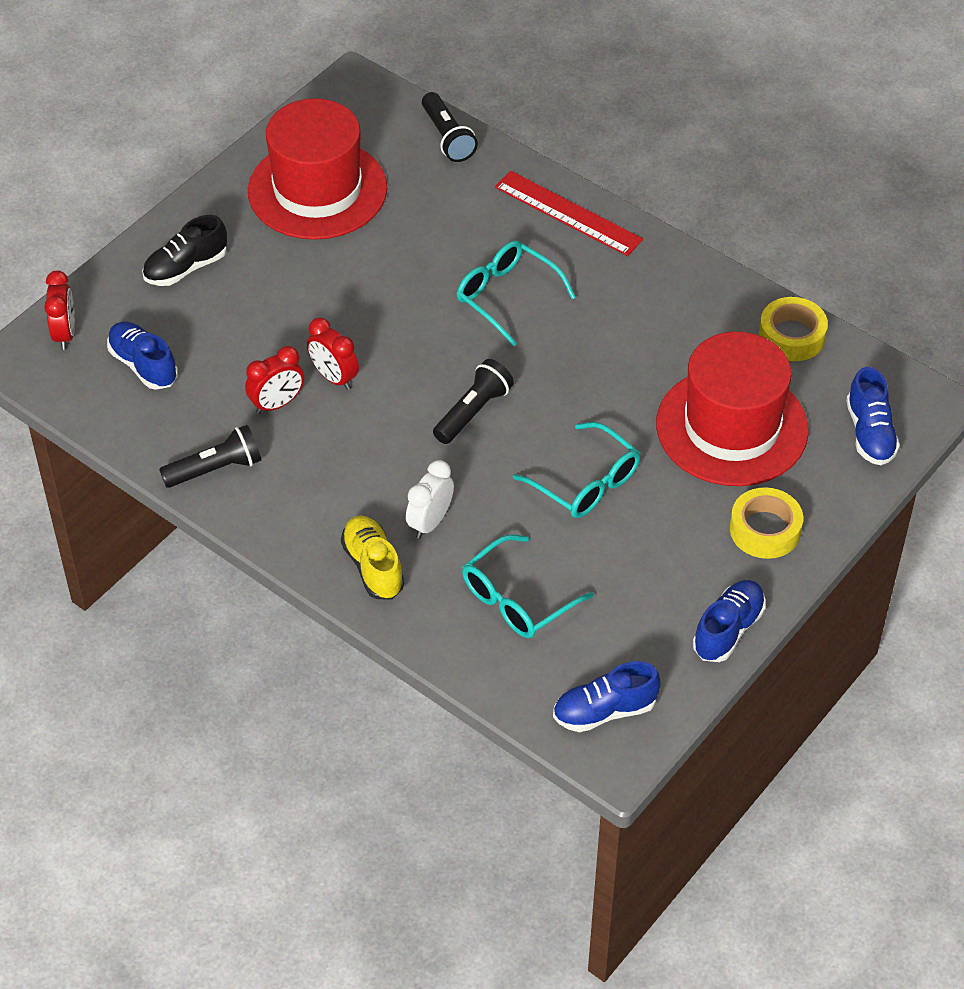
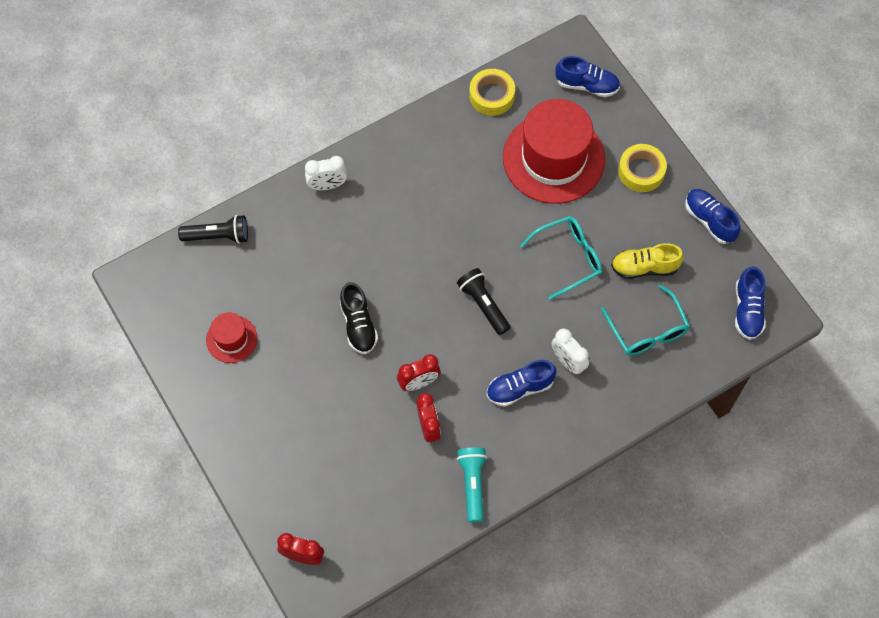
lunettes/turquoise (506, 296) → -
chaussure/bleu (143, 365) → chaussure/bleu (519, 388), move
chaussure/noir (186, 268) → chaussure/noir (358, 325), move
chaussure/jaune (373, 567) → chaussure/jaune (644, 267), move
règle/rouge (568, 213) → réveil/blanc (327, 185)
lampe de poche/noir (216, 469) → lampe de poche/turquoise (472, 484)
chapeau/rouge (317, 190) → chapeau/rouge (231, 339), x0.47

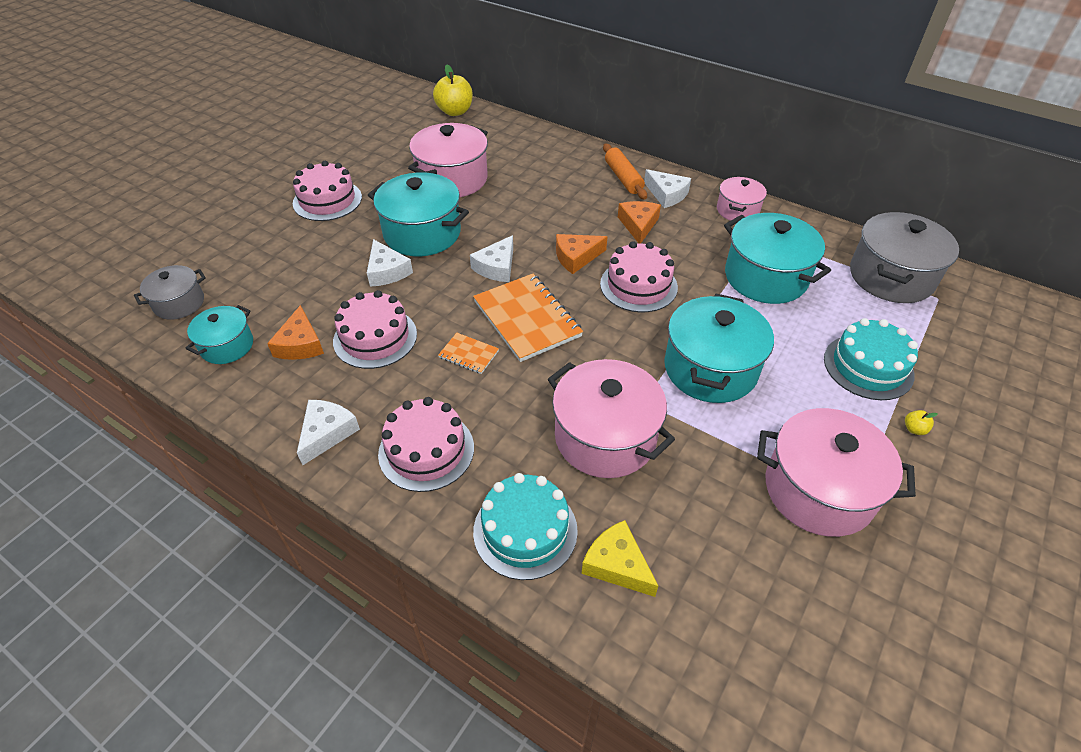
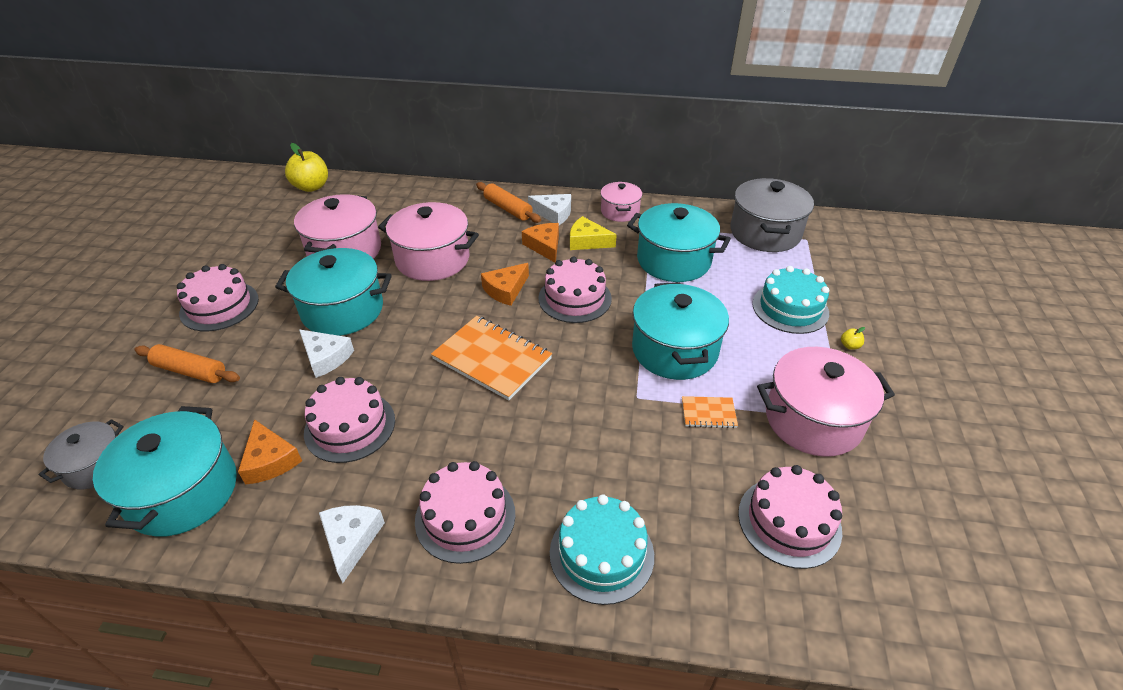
fromage/blanc (497, 267) → -
- → rouleau à pâtisserie/orange (190, 371)
- → gâteau/rose (789, 521)
carnet/orange (468, 354) → carnet/orange (708, 413), move
marmite/rose (605, 437) → marmite/rose (432, 259), move
fromage/jaune (617, 564) → fromage/jaune (587, 241), move
marmite/turquoise (227, 346) → marmite/turquoise (183, 491), x1.74

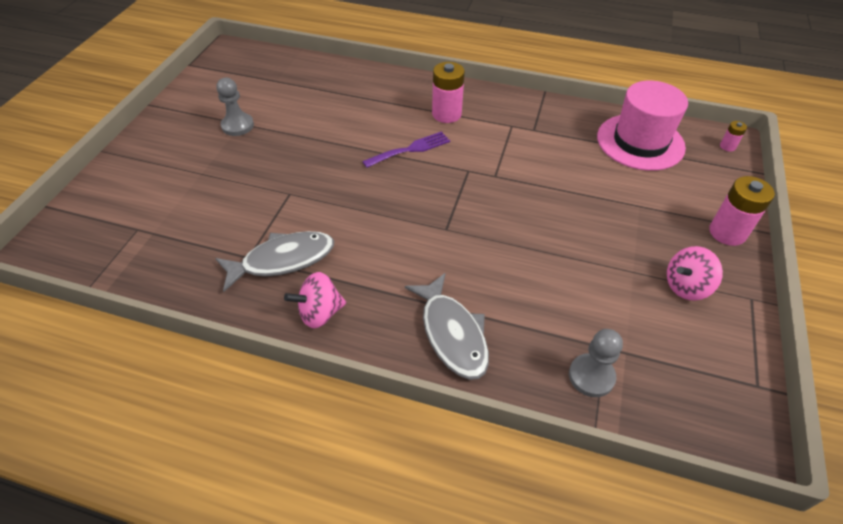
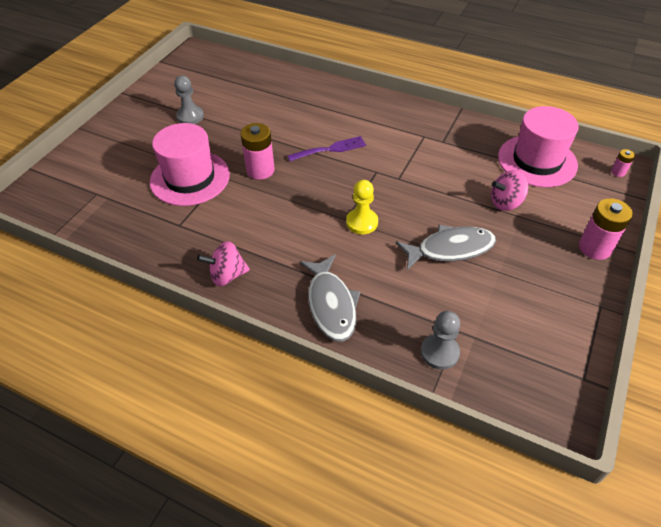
- → chapeau/rose (190, 178)
- → pion/jaune (362, 222)
poisson/gris (283, 260) → poisson/gris (450, 249), move
pile/rose (446, 114) → pile/rose (260, 170), move
toupie/rose (686, 286) → toupie/rose (505, 203), move

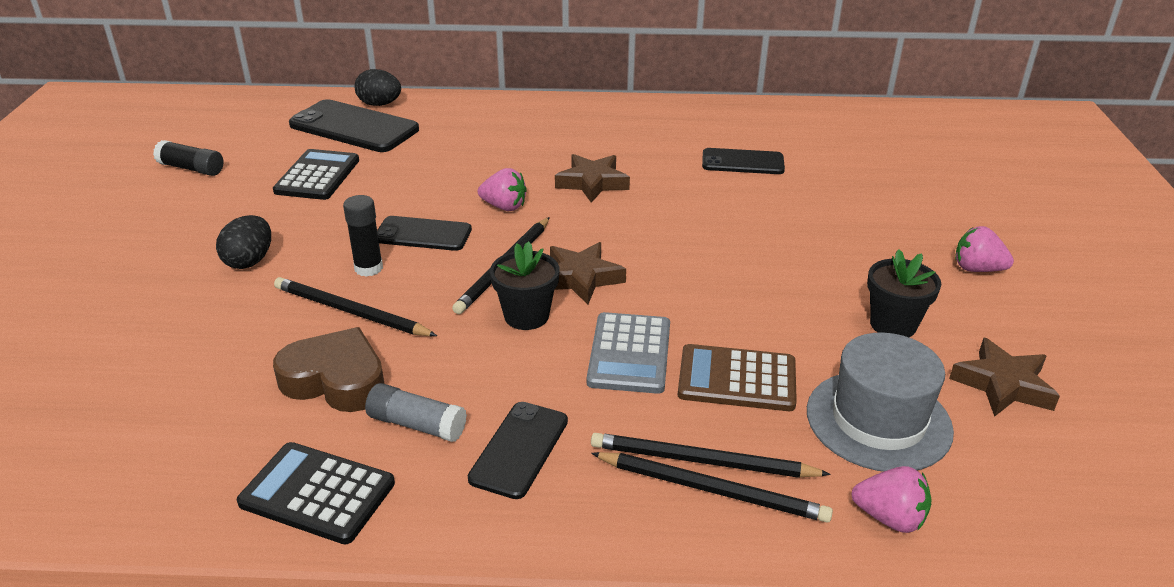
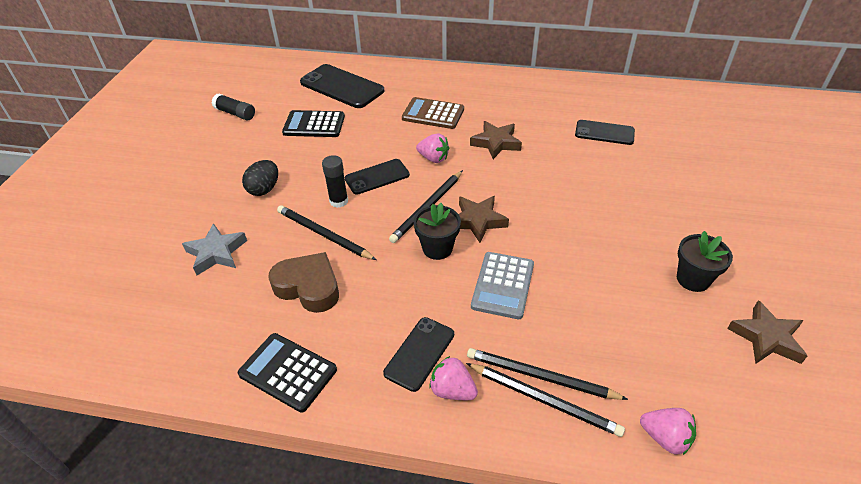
œuf/noir (380, 104) → -
bâton de colle/gris (417, 424) → -
chapeau/gris (878, 420) → -
- → étoile/gris (216, 253)
calculatrice/marron (737, 379) → calculatrice/marron (433, 114), move
fraise/rose (977, 269) → fraise/rose (452, 390), move
calculatrice/noir (317, 176) → calculatrice/noir (314, 125), 105 degrees counterclockwise
téléphone/noir (423, 234) → téléphone/noir (377, 177), 45 degrees counterclockwise

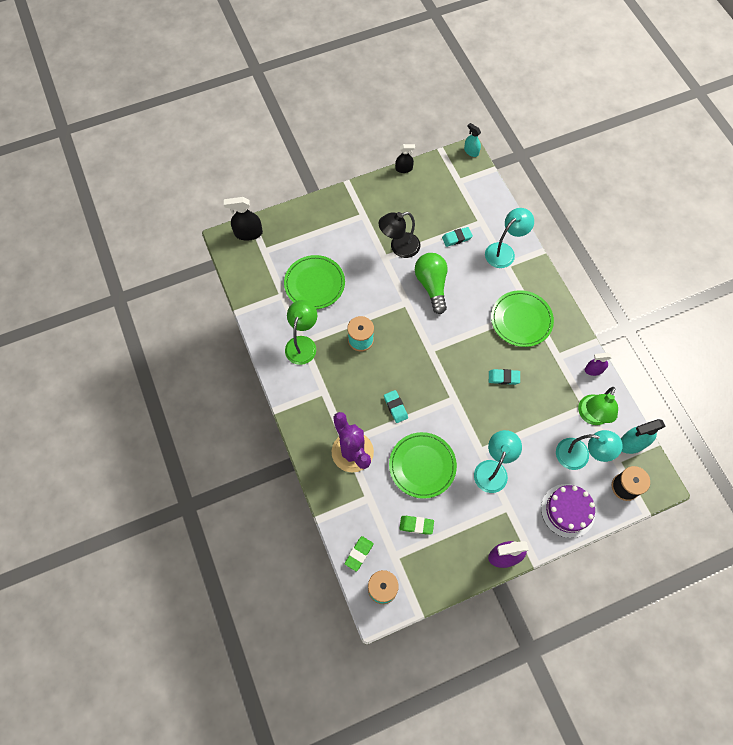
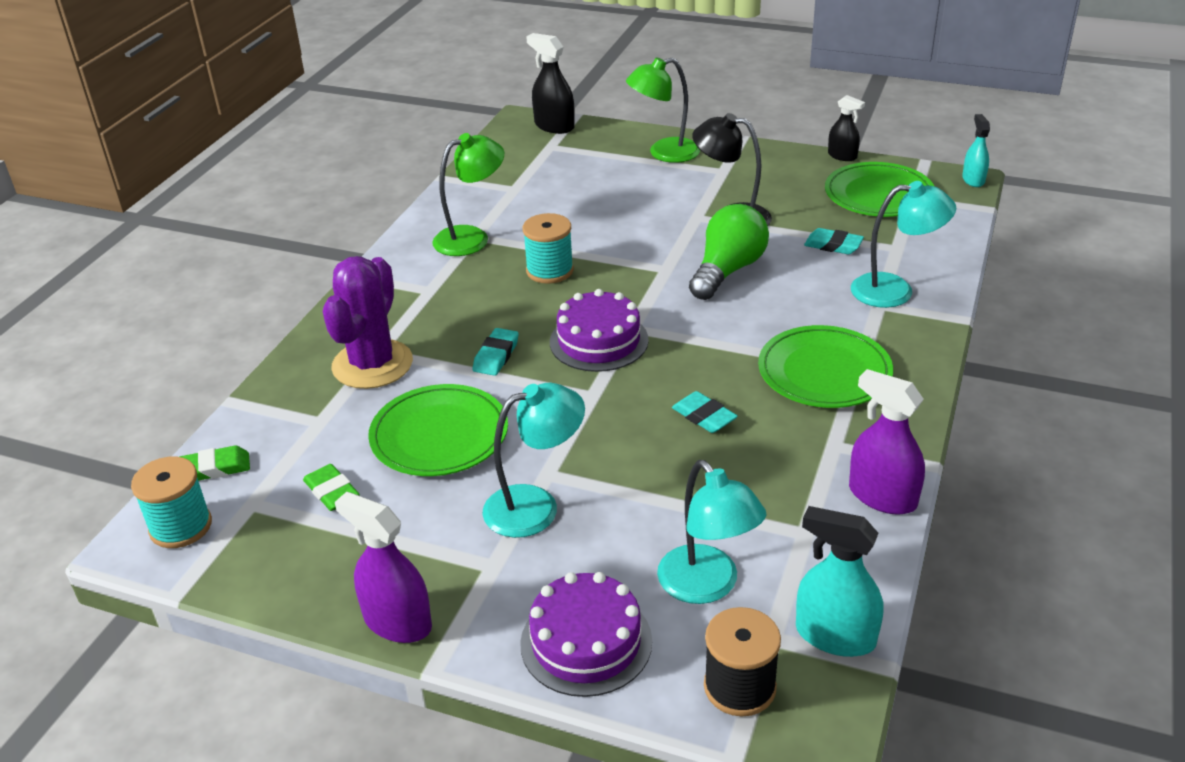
- → gâteau/violet (599, 341)
assiette/vert (314, 283) → assiette/vert (878, 194), move
lampe/vert (591, 416) → lampe/vert (664, 153), move
vaporisateur/violet (593, 370) → vaporisateur/violet (882, 496), x1.57

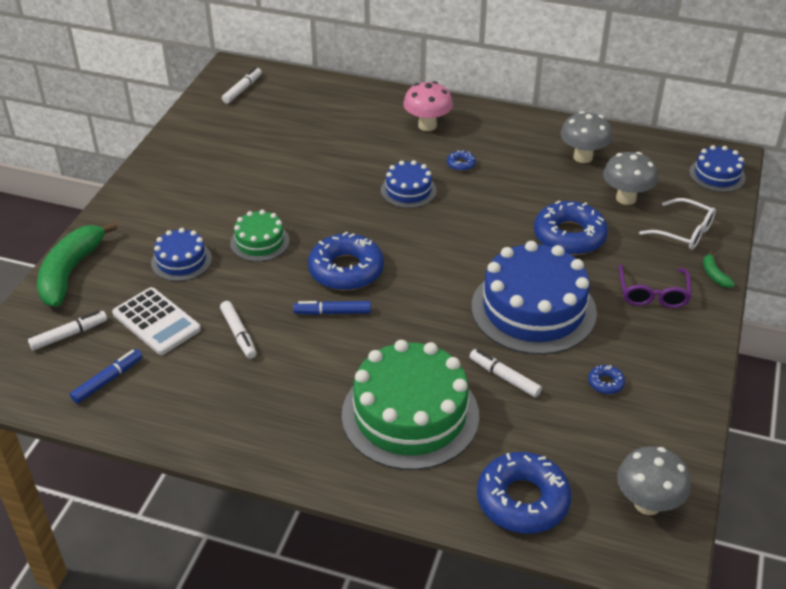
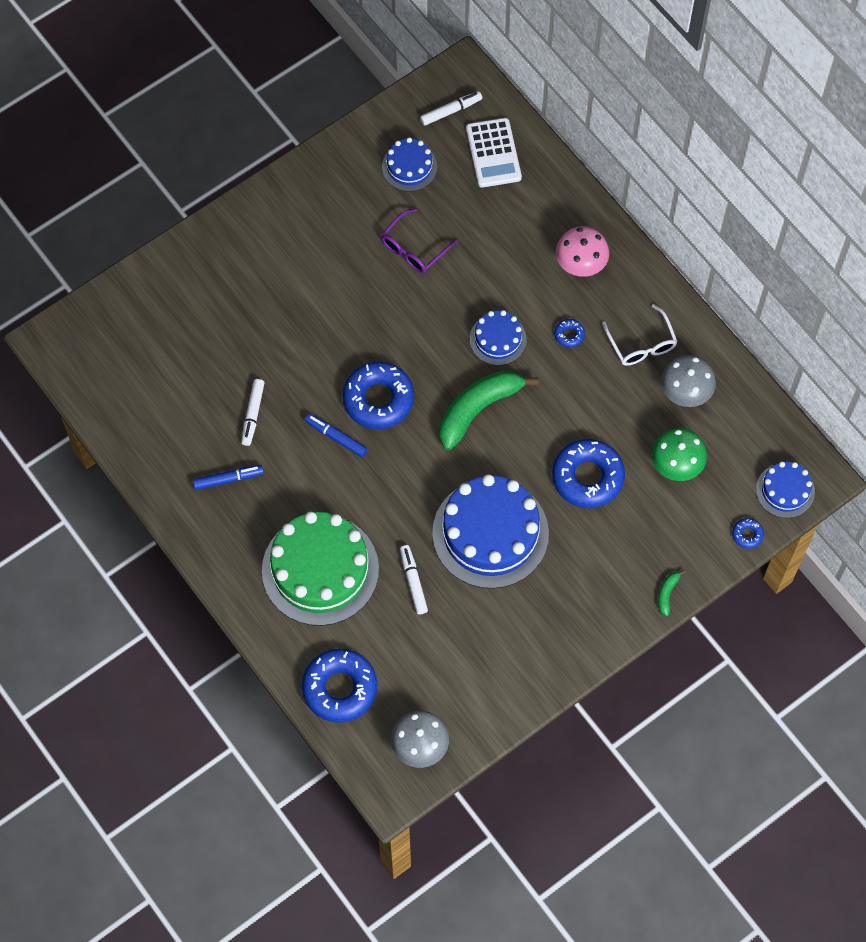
feutre/blanc (69, 335) → -
gâteau/vert (260, 242) → -
banane/vert (70, 272) → banane/vert (478, 409), move
feutre/bleu (108, 380) → feutre/bleu (228, 479), move
calculatrice/blanc (156, 321) → calculatrice/blanc (493, 153), move
gâteau/bleu (181, 261) → gâteau/bleu (409, 167), move
beignet/bleu (605, 383) → beignet/bleu (747, 534), move
lunettes/violet (652, 294) → lunettes/violet (414, 248), move
lunettes/blanc (684, 232) → lunettes/blanc (641, 344), move
champignon/gris (626, 198) → champignon/vert (676, 466)

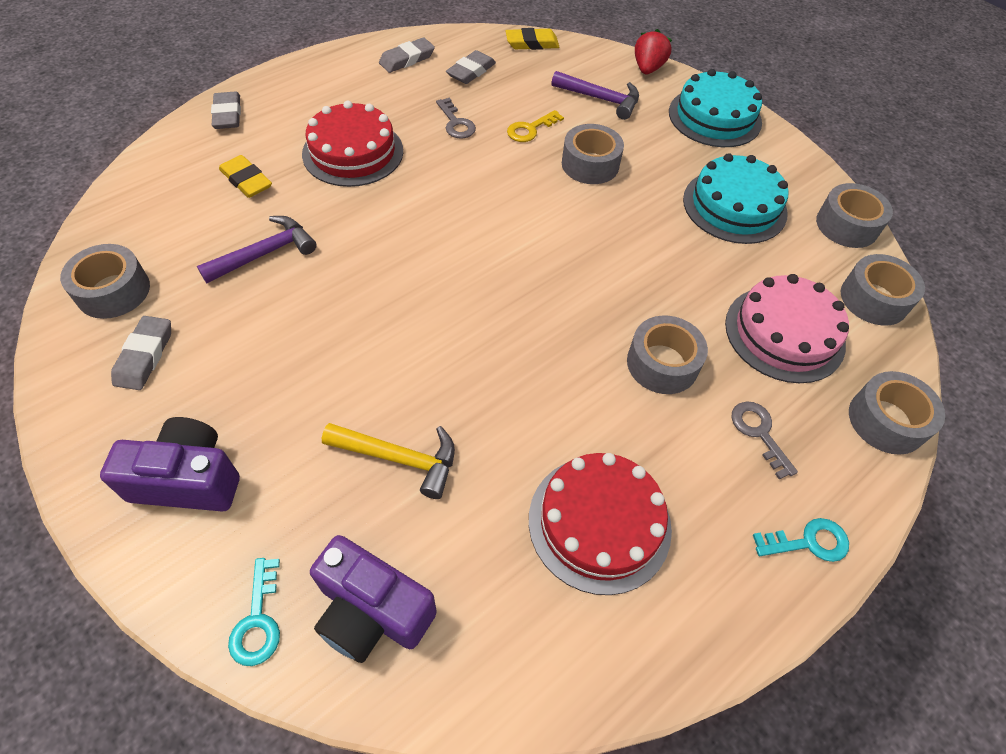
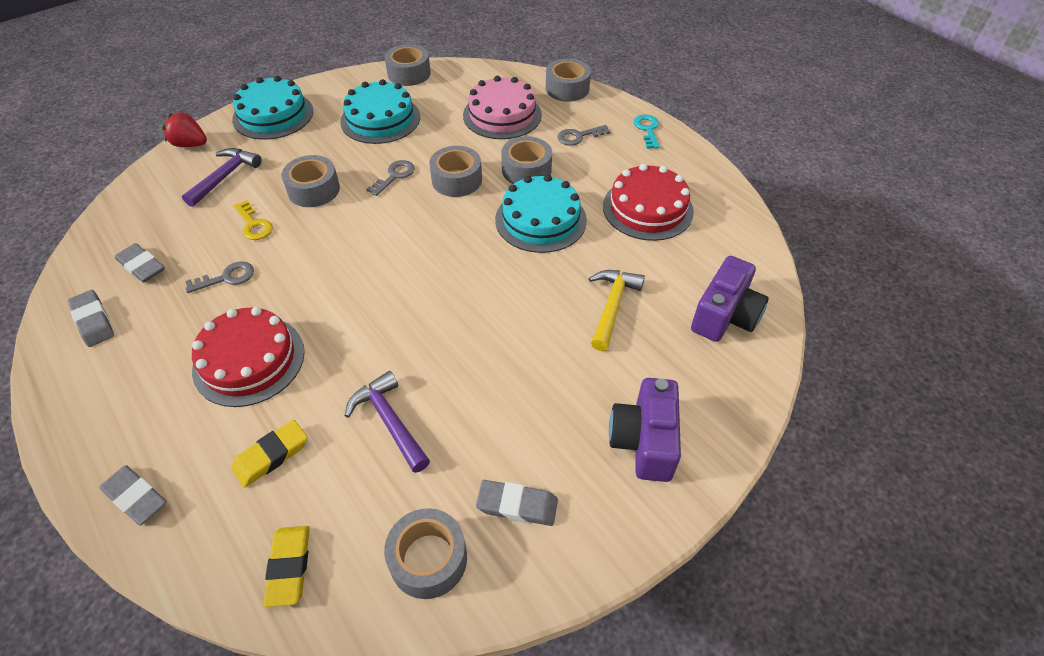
clé/turquoise (258, 620) → -
- → clé/gris (394, 176)
- → gâteau/turquoise (540, 220)
gomme/jaune (532, 43) → gomme/jaune (289, 567), move
ruban adhésif/gris (874, 299) → ruban adhésif/gris (457, 180), move
gomme/gris (227, 114) → gomme/gris (135, 497), 45 degrees clockwise

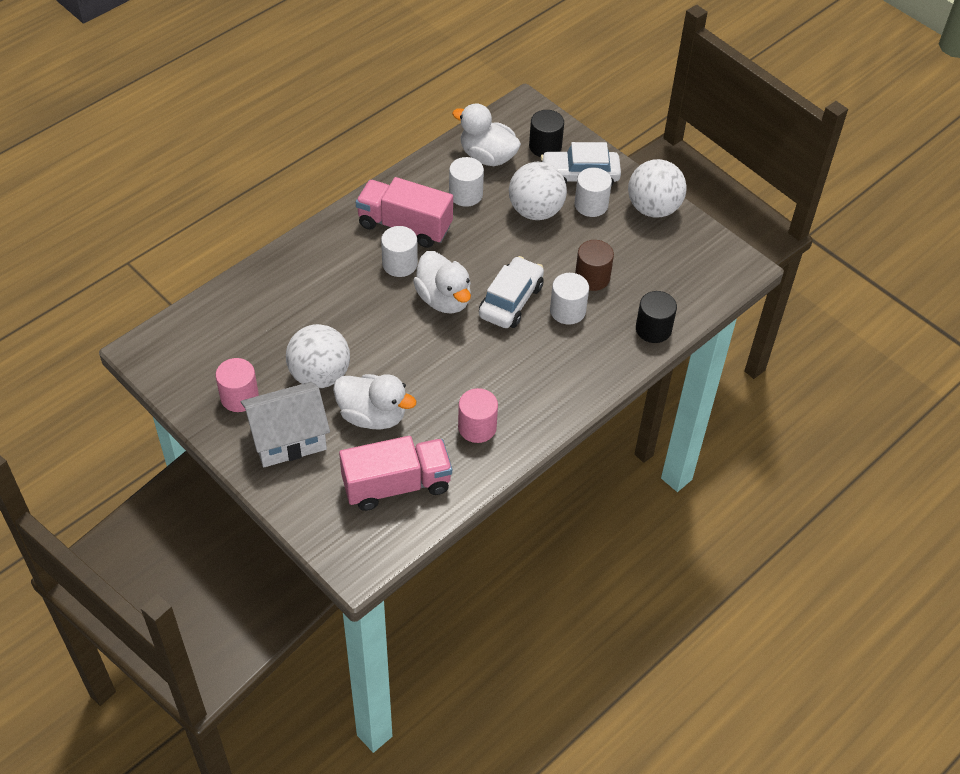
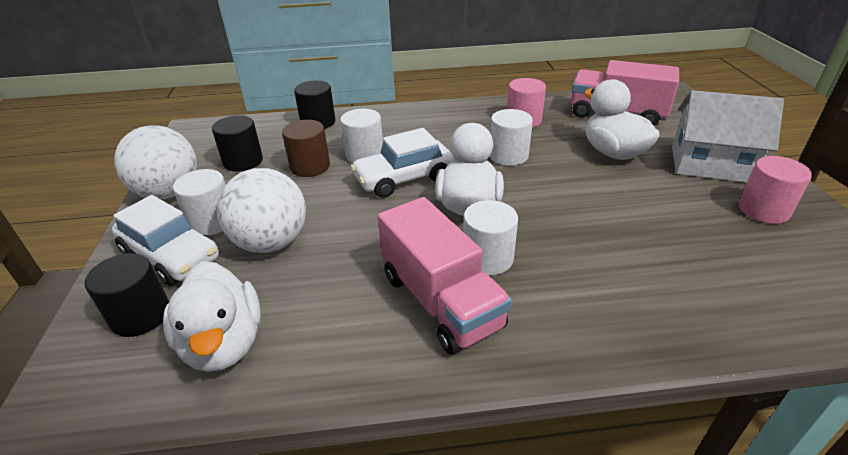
balle/blanc (320, 375) → -
- → cylindre/noir (243, 161)
cylindre/blanc (465, 194) → cylindre/blanc (508, 156), move

